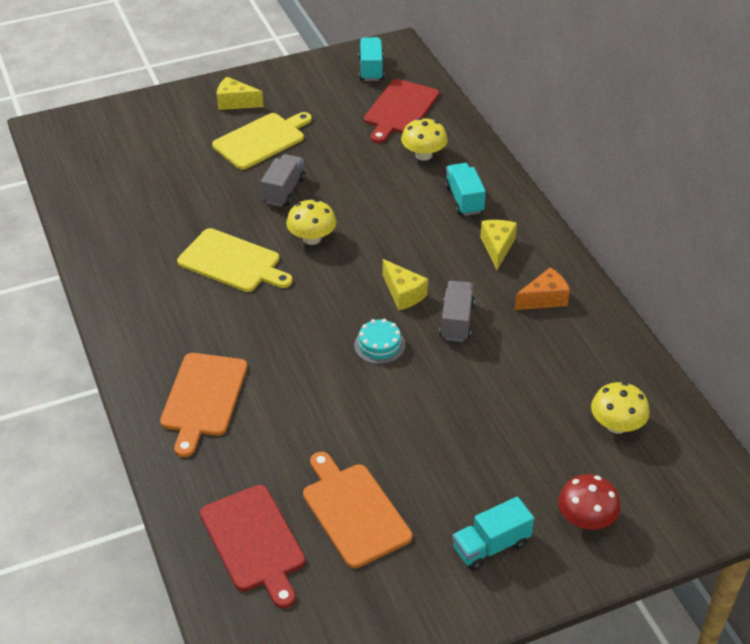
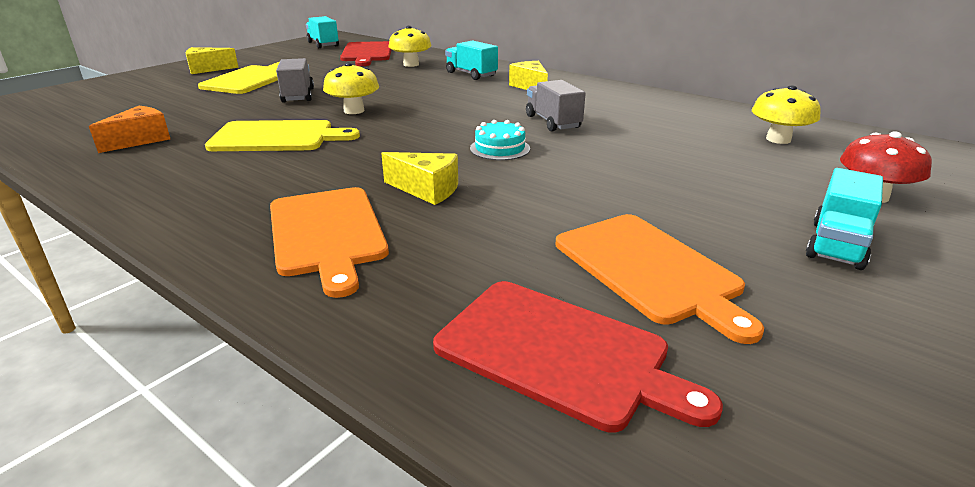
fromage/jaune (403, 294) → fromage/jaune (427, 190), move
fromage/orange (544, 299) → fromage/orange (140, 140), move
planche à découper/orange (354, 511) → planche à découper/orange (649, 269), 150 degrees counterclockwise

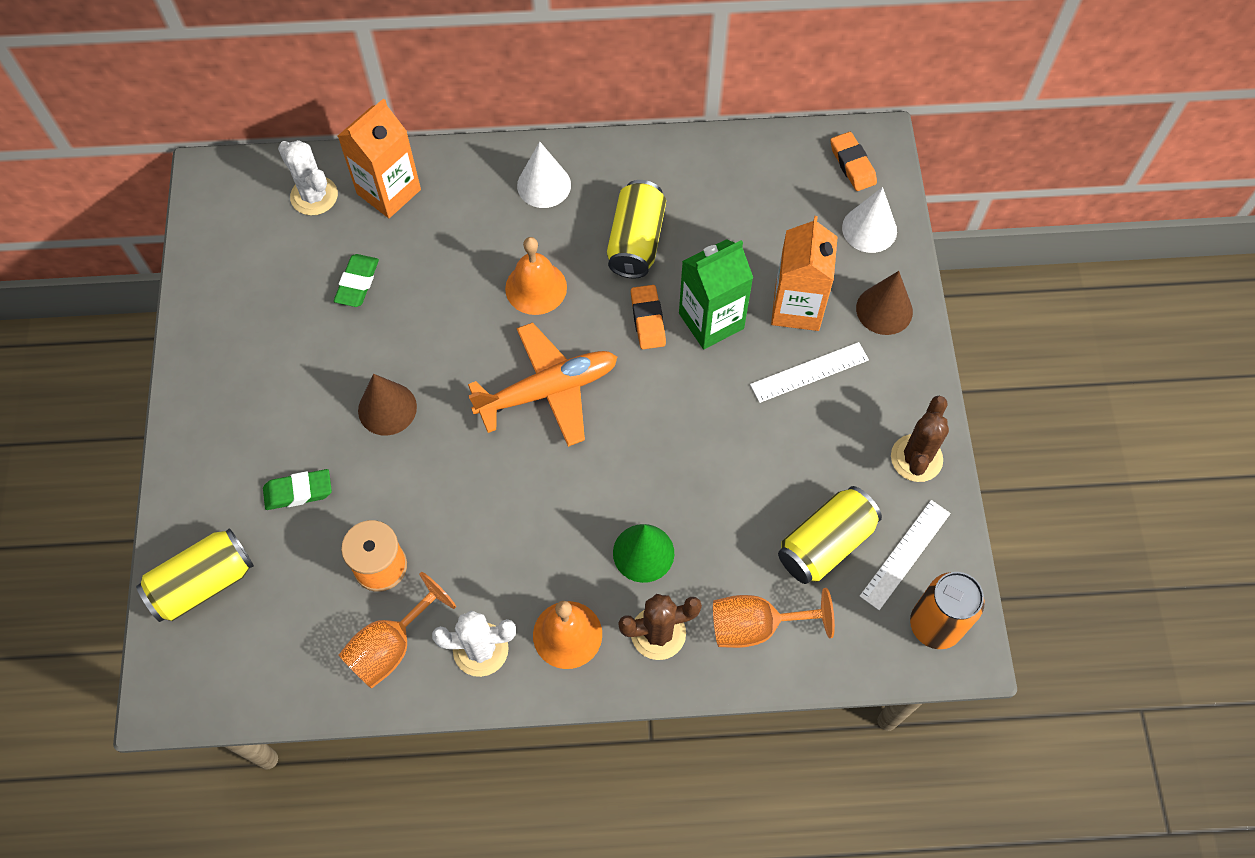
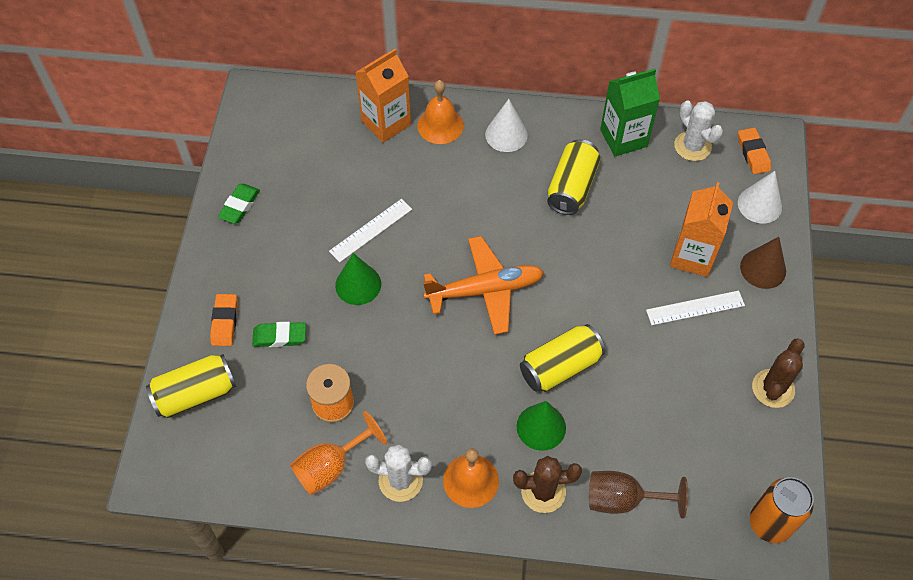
cactus/blanc (314, 196) → cactus/blanc (692, 146), move
gomme/vert (357, 283) → gomme/vert (240, 206), move
cloche/orange (536, 287) → cloche/orange (440, 125), move
gomme/orange (647, 320) → gomme/orange (225, 322), move
brique de lait/vert (711, 321) → brique de lait/vert (623, 138), move
canette/jaune (825, 543) → canette/jaune (560, 366), move
règle/blanc (905, 554) → règle/blanc (371, 230), move
cône/marron (387, 408) → cône/vert (358, 284)
verre à pied/orange (755, 626) → verre à pied/marron (622, 499)

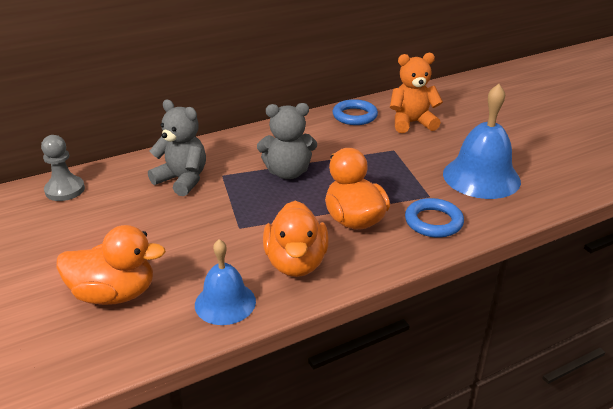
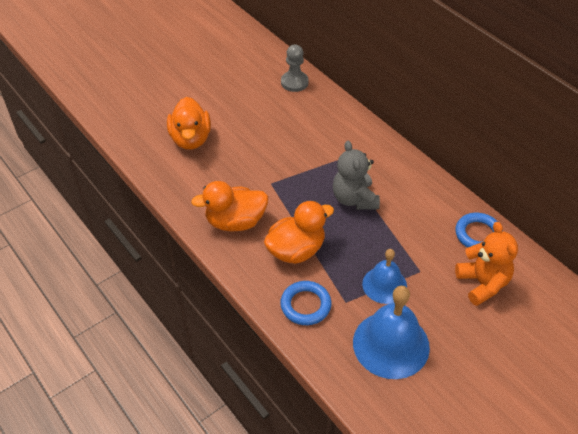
ours en peluche/gris (182, 180) → -
cloche/bleu (225, 303) → cloche/bleu (384, 285), move

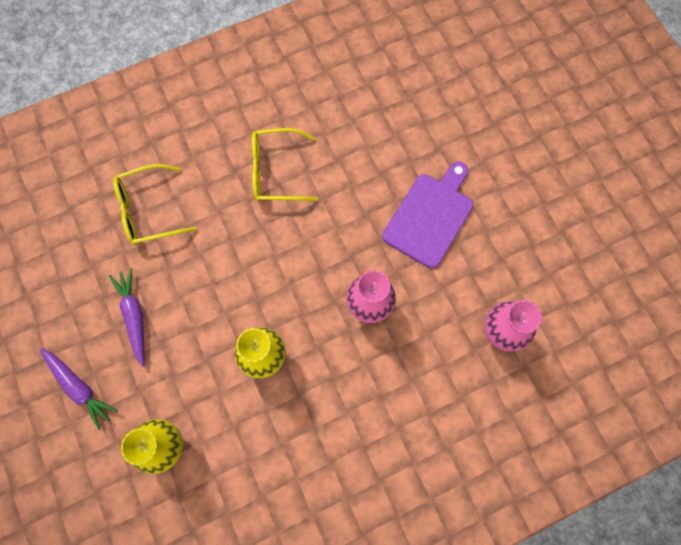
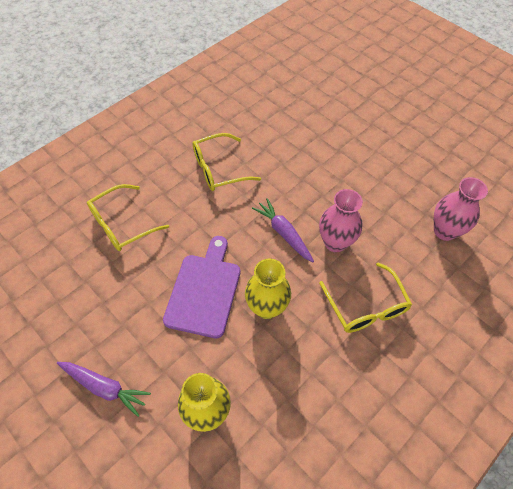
- → lunettes/jaune (366, 307)
carotte/violet (134, 316) → carotte/violet (283, 233), move
planche à découper/violet (430, 216) → planche à découper/violet (204, 291), move

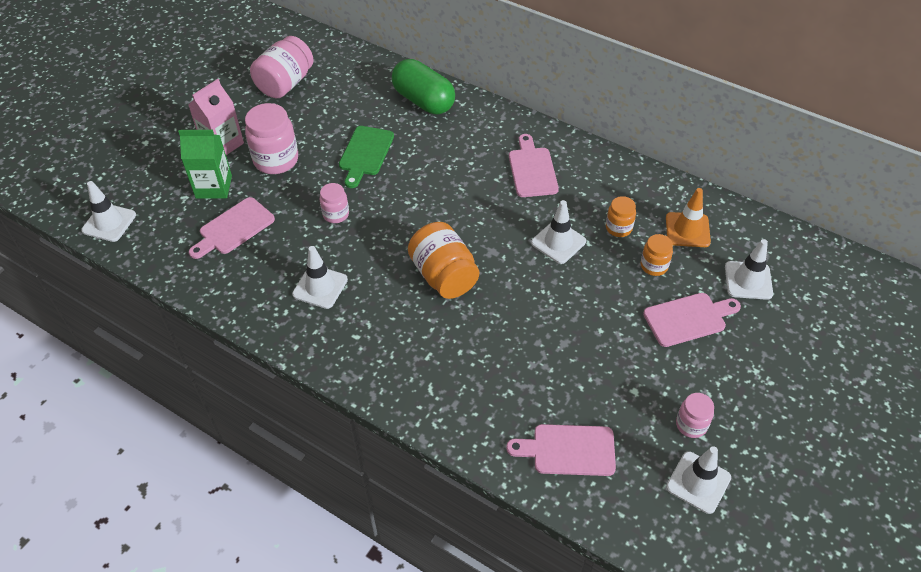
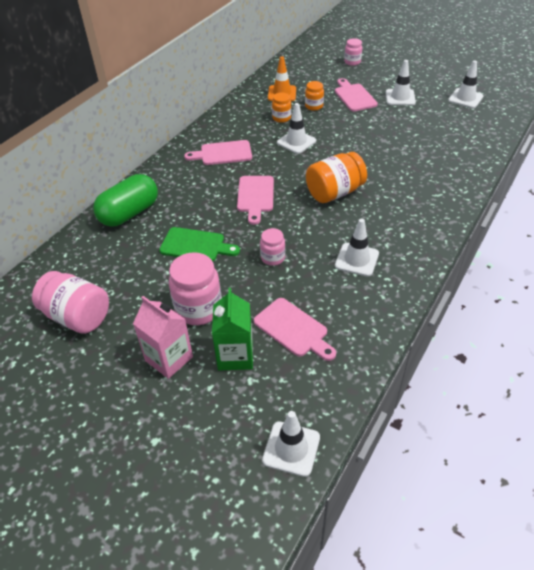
planche à découper/rose (568, 450) → planche à découper/rose (255, 196), move
bocal/rose (691, 425) → bocal/rose (352, 62), move
cône de chantier/blanc (748, 280) → cône de chantier/blanc (400, 97), move

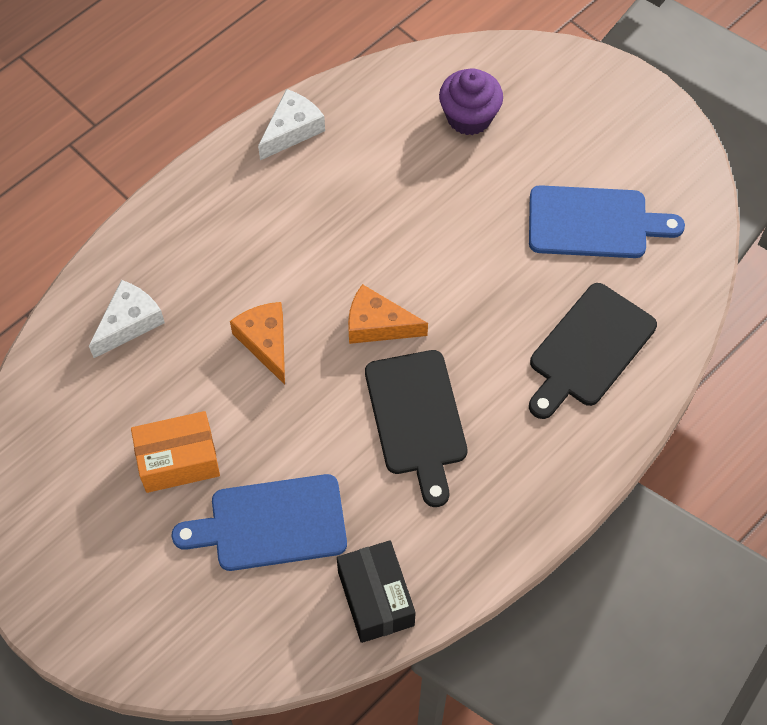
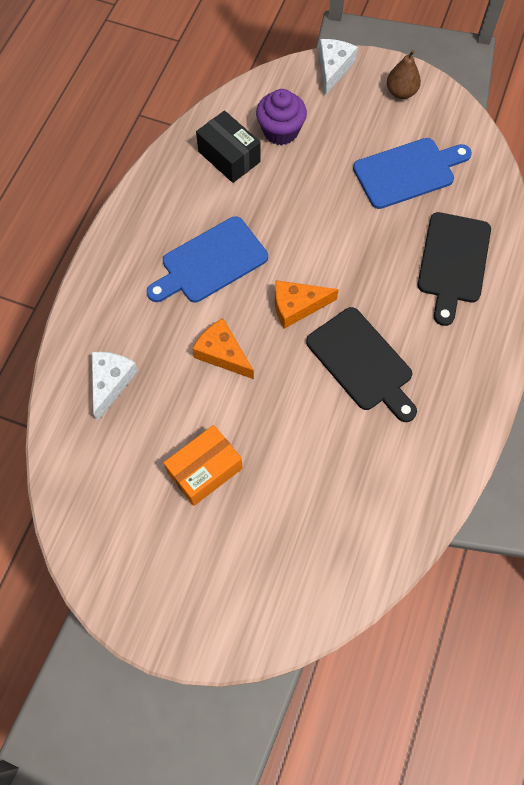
- → poire/marron (401, 92)
planche à découper/bleu (271, 524) → planche à découper/bleu (210, 262), move
fromage/blanc (292, 130) → fromage/blanc (333, 69), move
boîte/noir (376, 598) → boîte/noir (229, 157), move

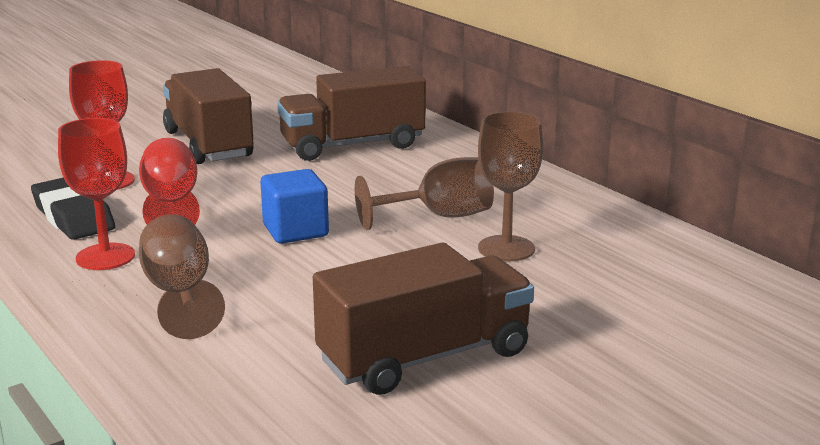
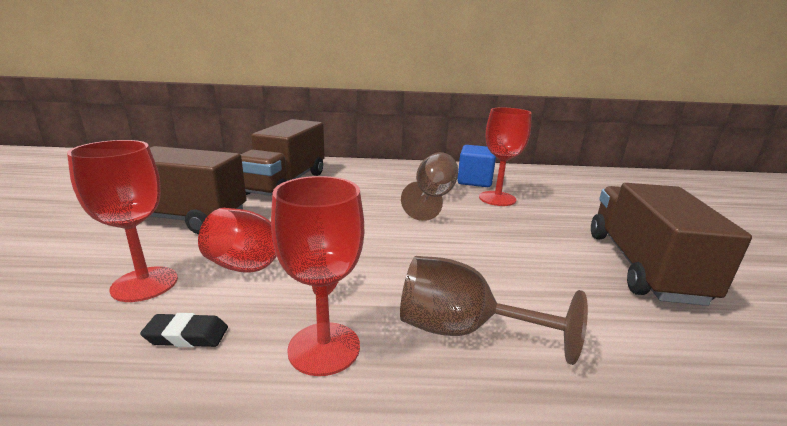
cube/bleu (295, 231) → cube/bleu (474, 181), move
verre à pied/marron (506, 248) → verre à pied/rouge (497, 198)
gomme/noir (73, 216) → gomme/noir (187, 335), x0.51

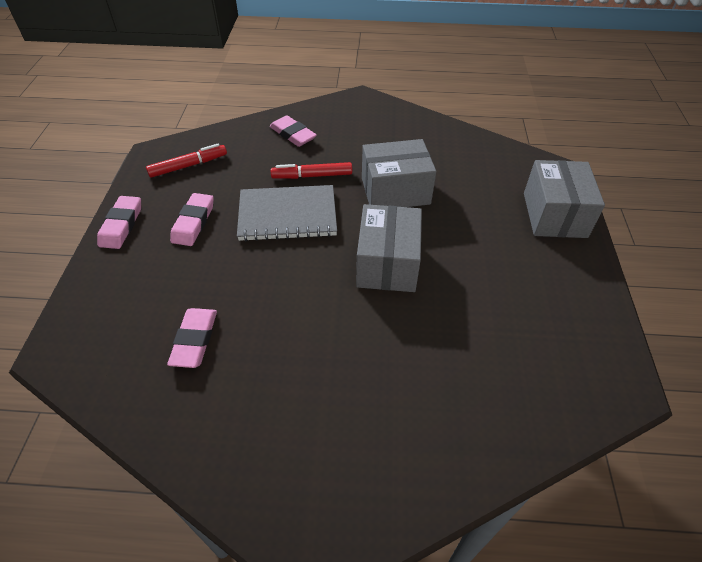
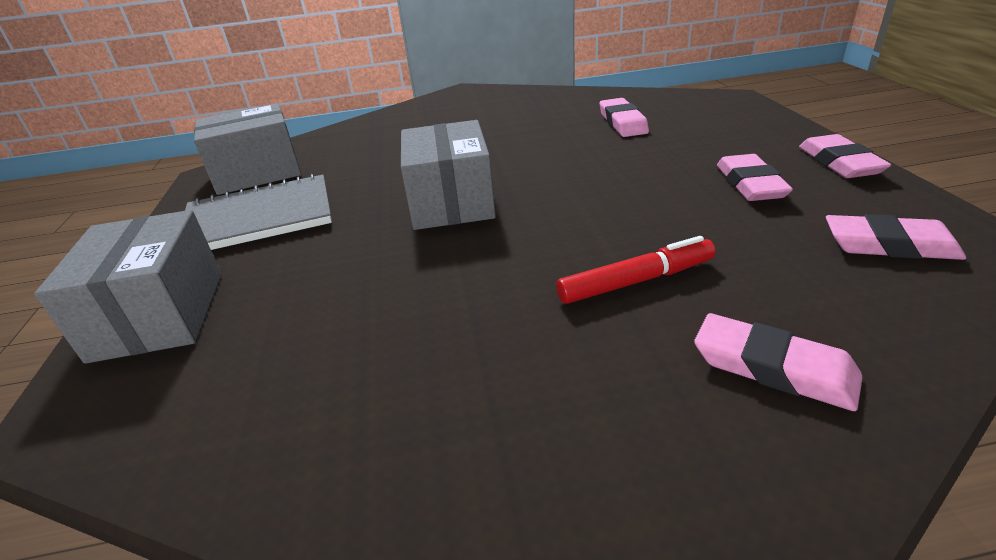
carnet/gris (287, 215) → carnet/gris (259, 218), move
boîte/gris (395, 191) → boîte/gris (258, 173), move
feutre/rouge (188, 166) → gomme/rose (889, 245)

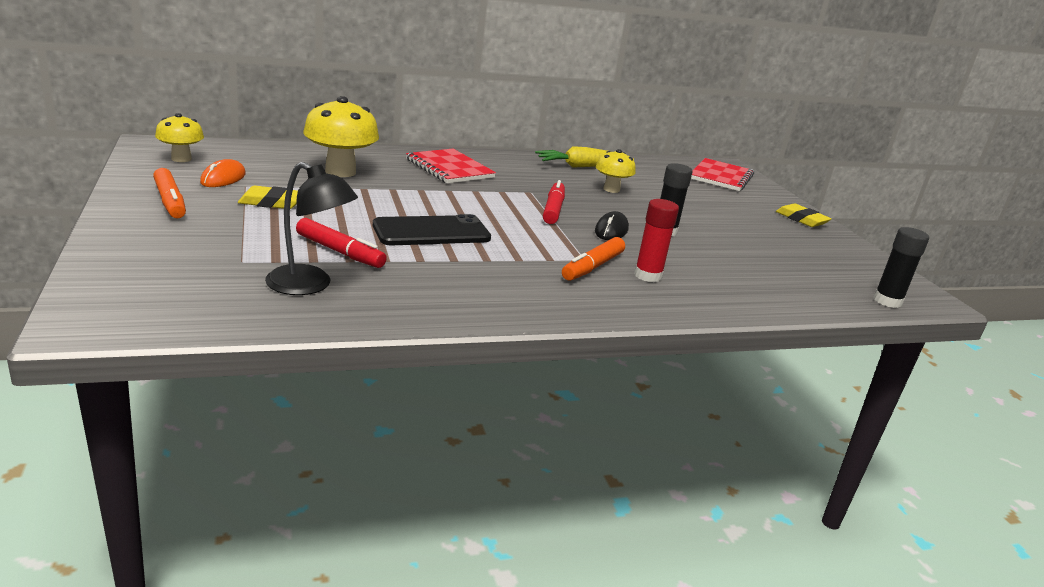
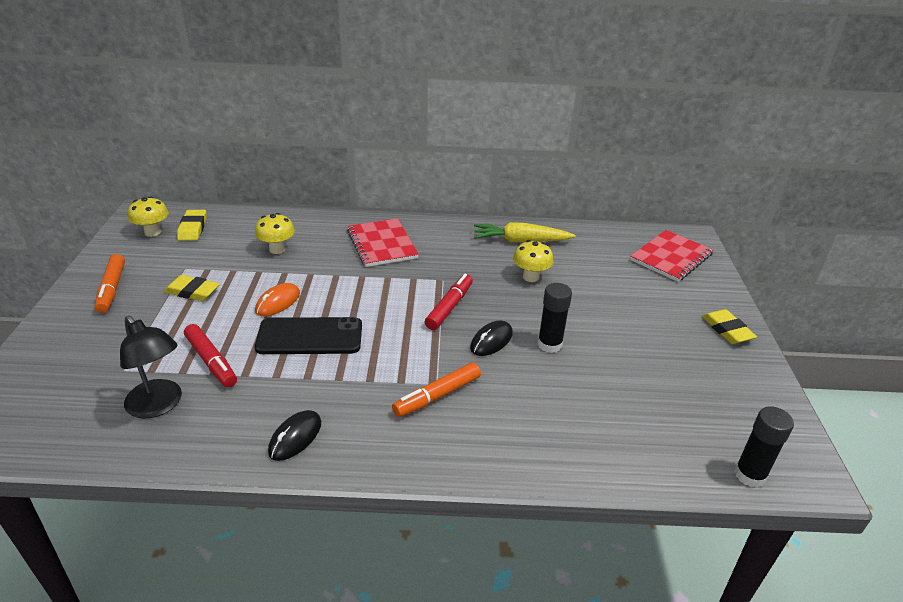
bâton de colle/rouge (648, 276) → -
- → gomme/jaune (193, 228)
- → souris/noir (295, 437)
souris/orange (223, 178) → souris/orange (278, 302), move
champignon/jaune (340, 172) → champignon/jaune (277, 249), x0.59

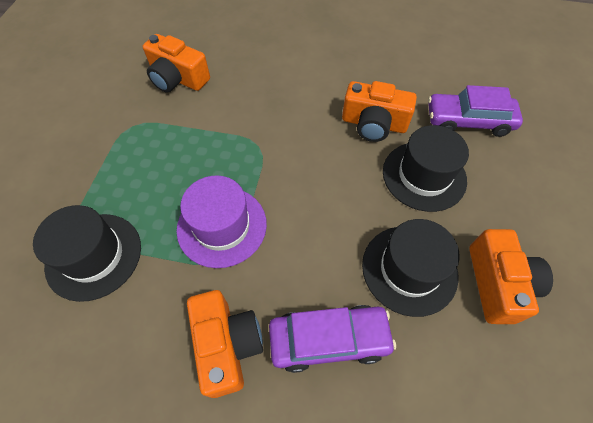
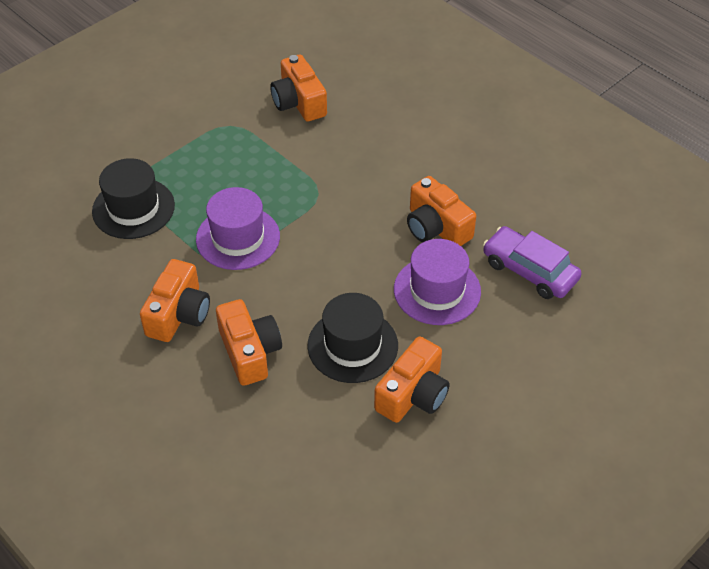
voiture/violet (329, 340) → appareil photo/orange (249, 352)
chapeau/noir (424, 175) → chapeau/violet (437, 290)

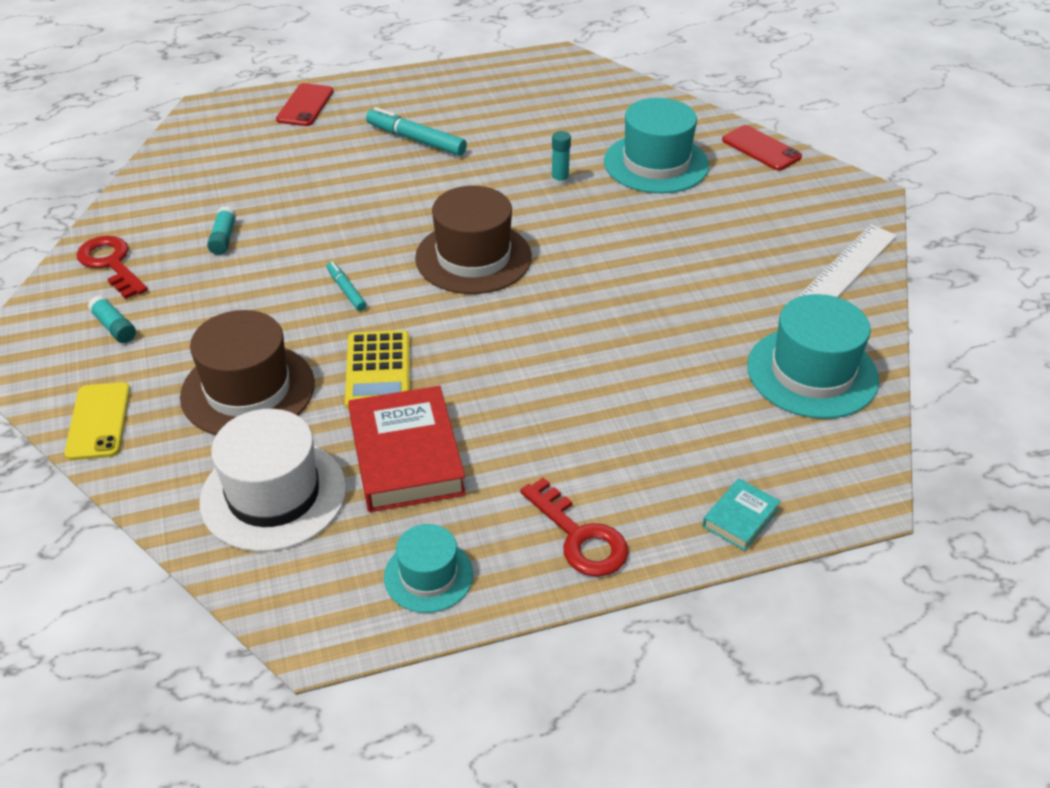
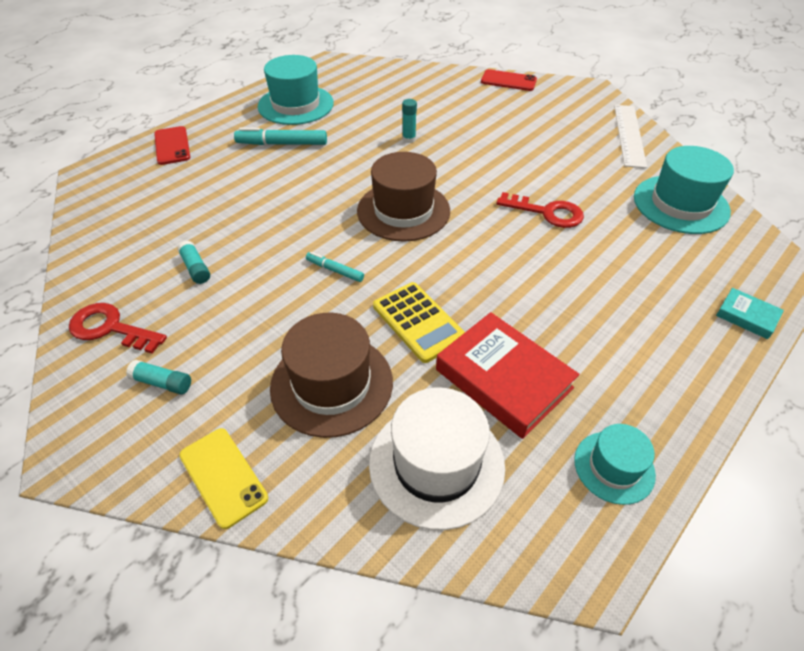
clé/rouge (580, 537) → clé/rouge (547, 212), move
chapeau/turquoise (656, 164) → chapeau/turquoise (296, 105), move
livre/turquoise (740, 518) → livre/turquoise (747, 316), 60 degrees counterclockwise

